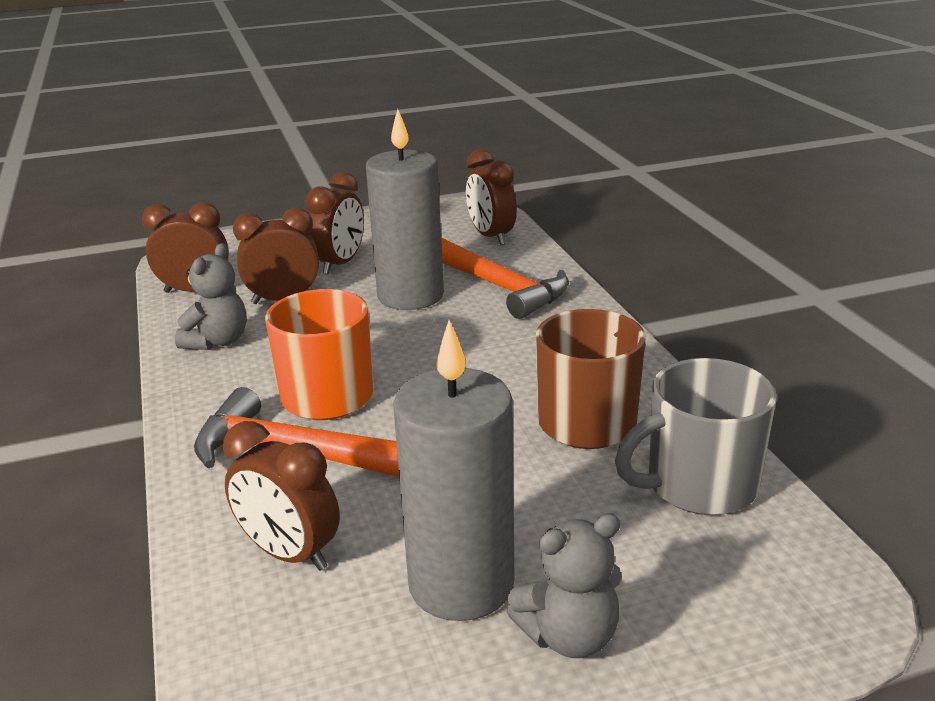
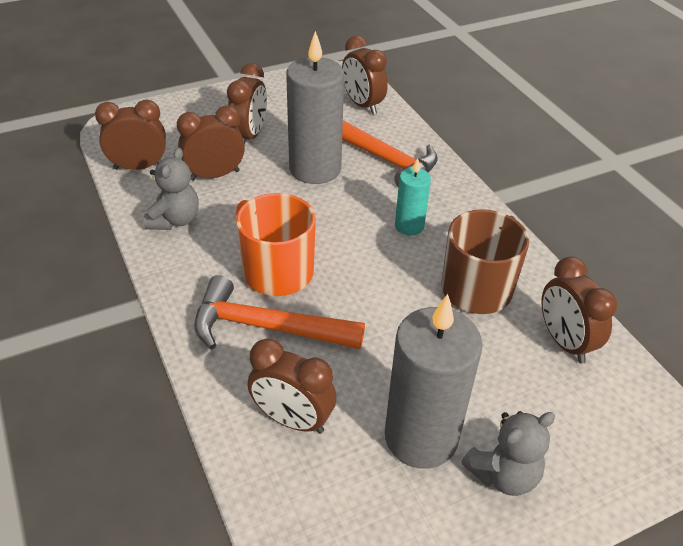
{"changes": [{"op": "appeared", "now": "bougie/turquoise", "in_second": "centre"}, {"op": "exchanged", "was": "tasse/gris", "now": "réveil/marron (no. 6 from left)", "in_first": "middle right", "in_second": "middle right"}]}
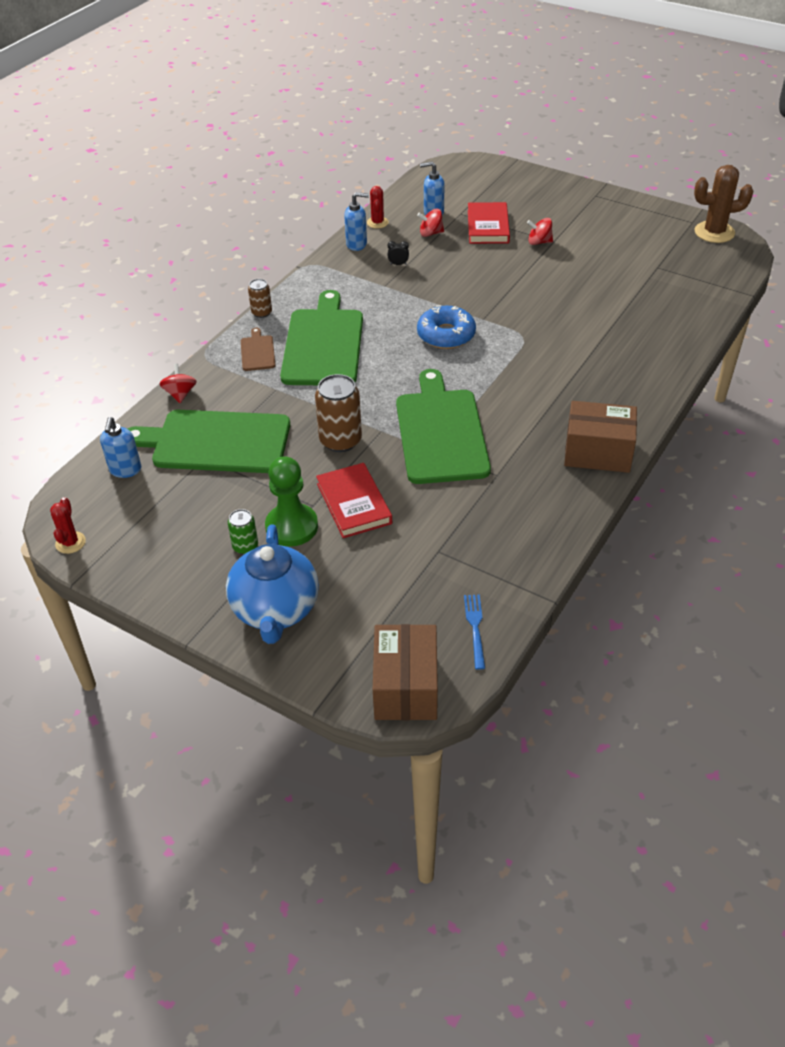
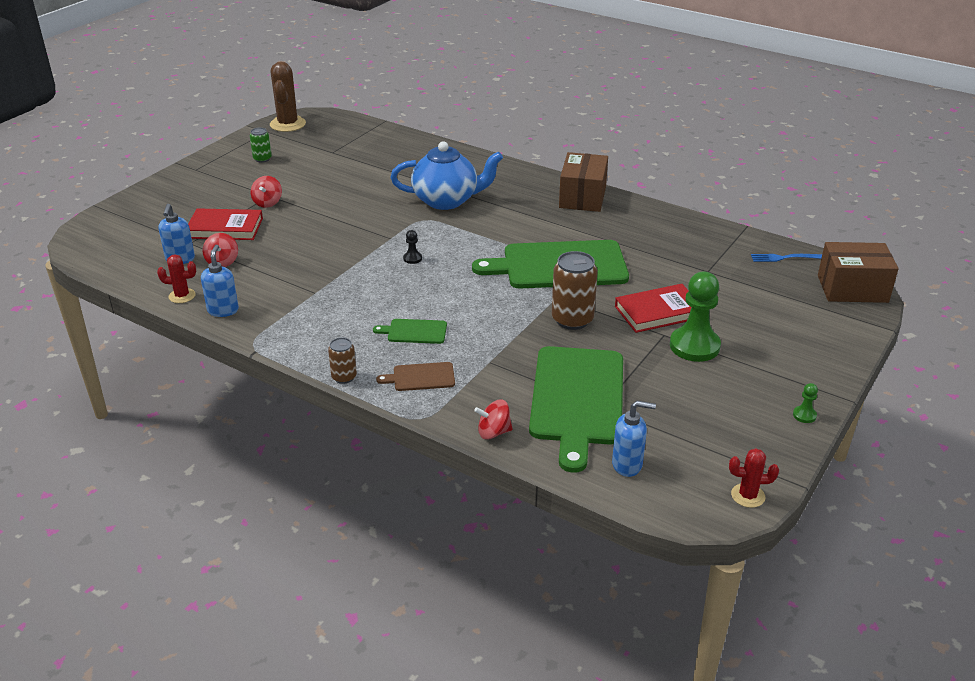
{"changes": [{"op": "missing", "was": "réveil/noir", "in_first": "top centre"}, {"op": "appeared", "now": "pion/vert (no. 2 from left)", "in_second": "middle right"}, {"op": "relocated", "was": "théière/bleu", "in_first": "centre", "in_second": "top centre"}, {"op": "relocated", "was": "canette/vert", "in_first": "middle left", "in_second": "top left"}, {"op": "exchanged", "was": "beignet/bleu", "now": "pion/noir", "in_first": "top centre", "in_second": "centre"}, {"op": "size", "was": "planche à découper/vert (no. 2 from left in the first image)", "in_first": "top centre", "in_second": "centre", "ratio": 0.44}]}
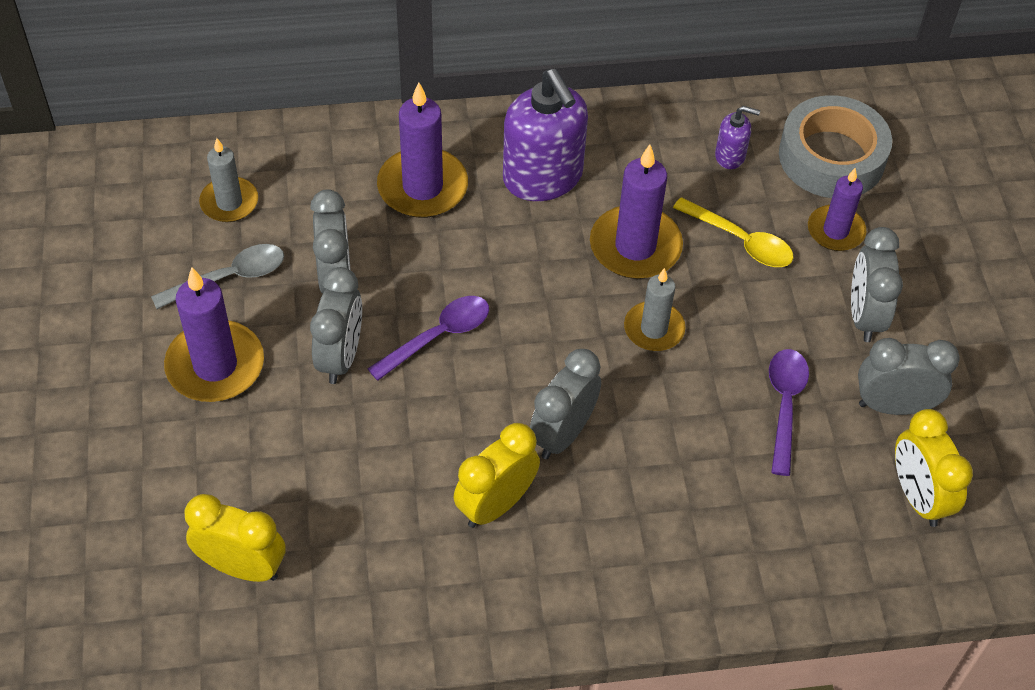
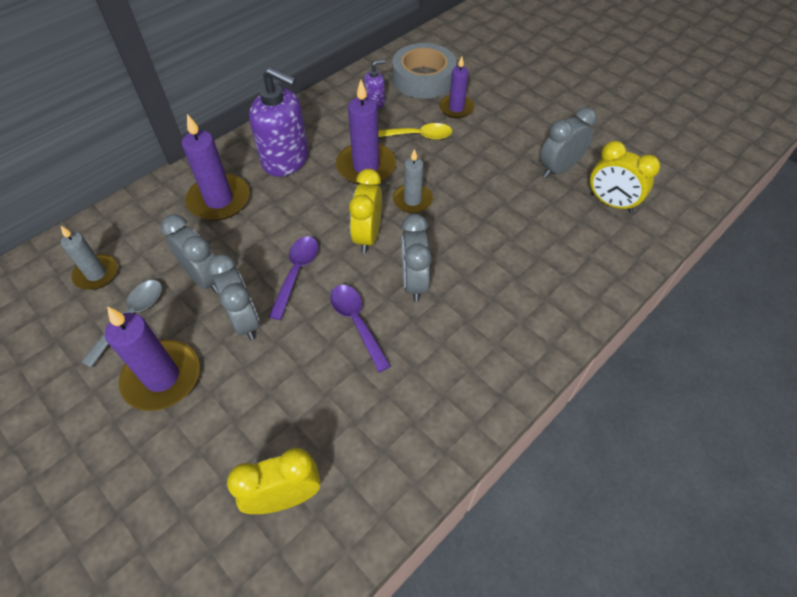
{"changes": [{"op": "missing", "was": "réveil/gris (no. 4 from left)", "in_first": "middle right"}, {"op": "relocated", "was": "réveil/jaune (no. 2 from left)", "in_first": "bottom centre", "in_second": "centre"}, {"op": "relocated", "was": "cuillère/violet (no. 2 from left)", "in_first": "middle right", "in_second": "centre"}]}
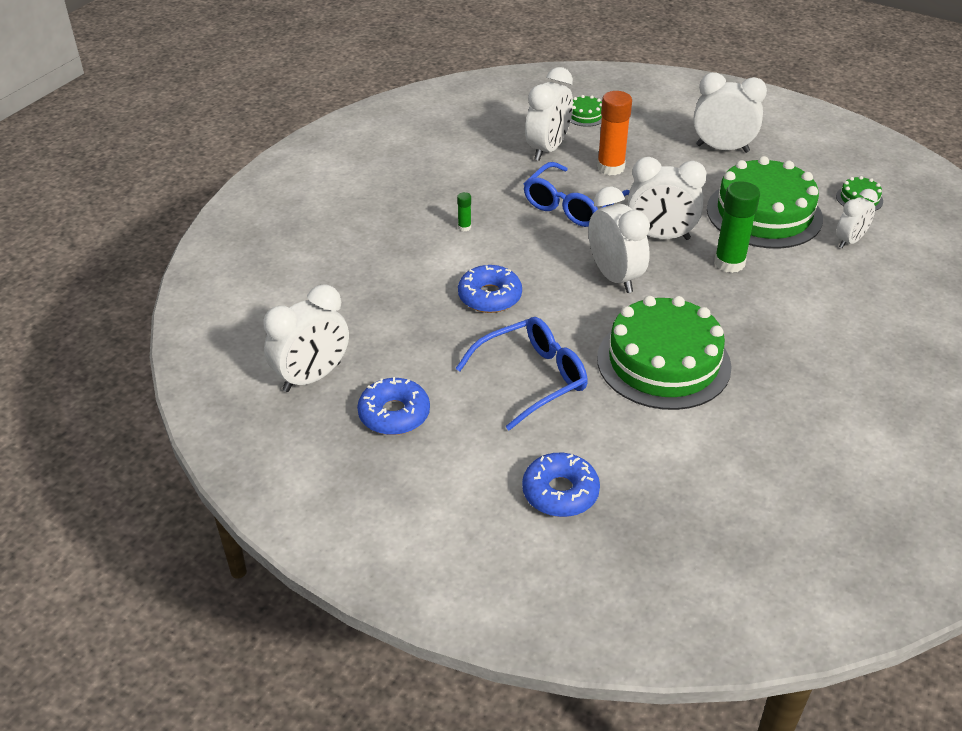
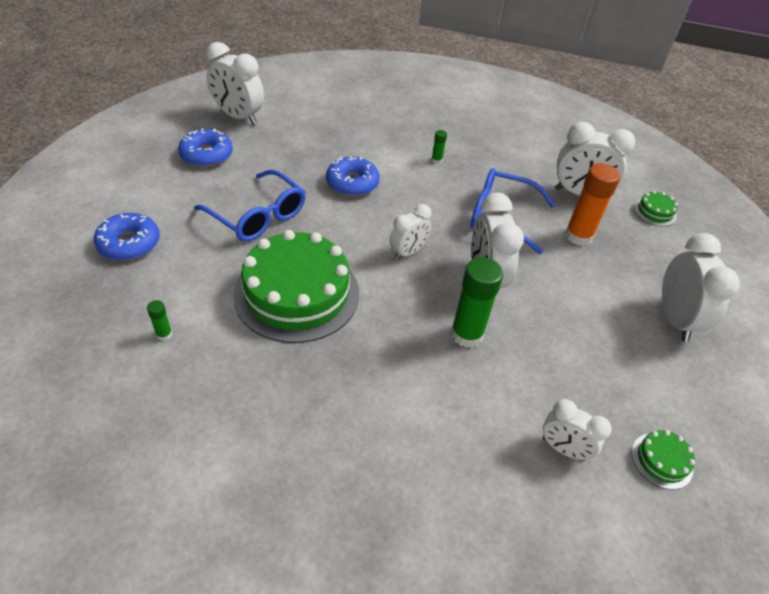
{"changes": [{"op": "missing", "was": "gâteau/vert (no. 3 from left)", "in_first": "top right"}, {"op": "appeared", "now": "bâton de colle/vert (no. 1 from left)", "in_second": "middle left"}, {"op": "size", "was": "réveil/blanc (no. 3 from left in the first image)", "in_first": "top centre", "in_second": "centre", "ratio": 0.62}]}
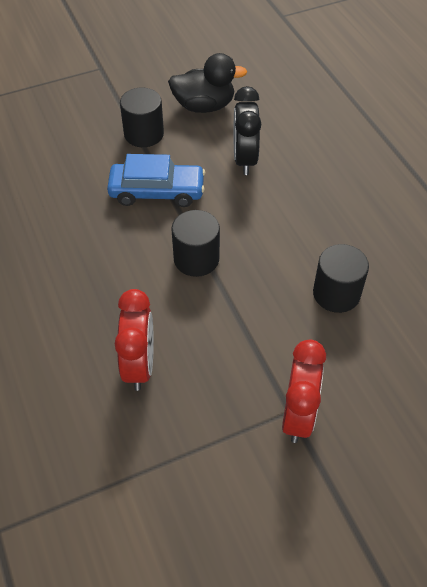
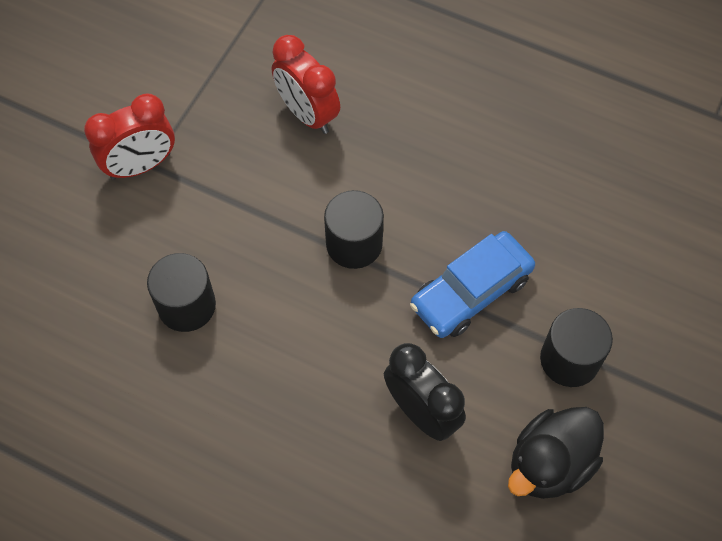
{"changes": [{"op": "spun", "was": "réveil/rouge (no. 2 from left in the first image)", "in_first": "middle right", "in_second": "top left", "clockwise": -90}]}
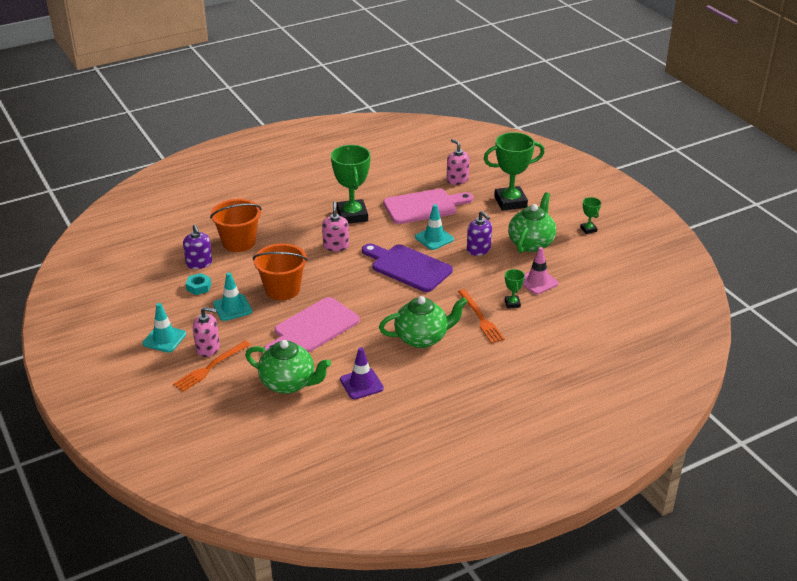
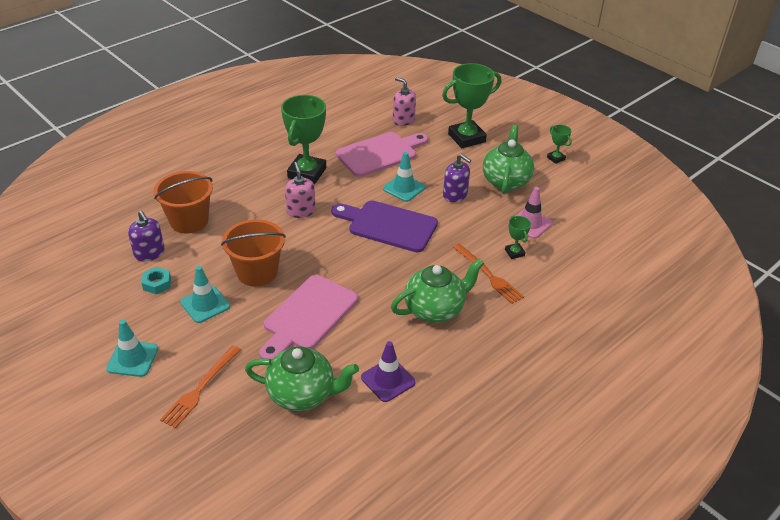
{"changes": [{"op": "missing", "was": "distributeur de savon/rose (no. 1 from left)", "in_first": "middle left"}, {"op": "spun", "was": "trophée/vert (no. 1 from left)", "in_first": "top centre", "in_second": "top centre", "clockwise": 45}]}
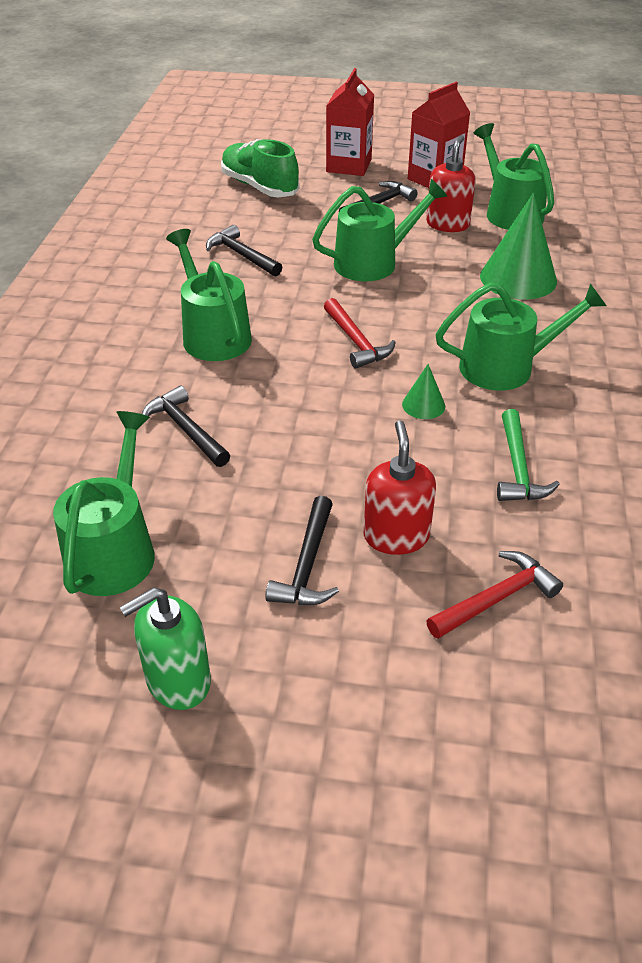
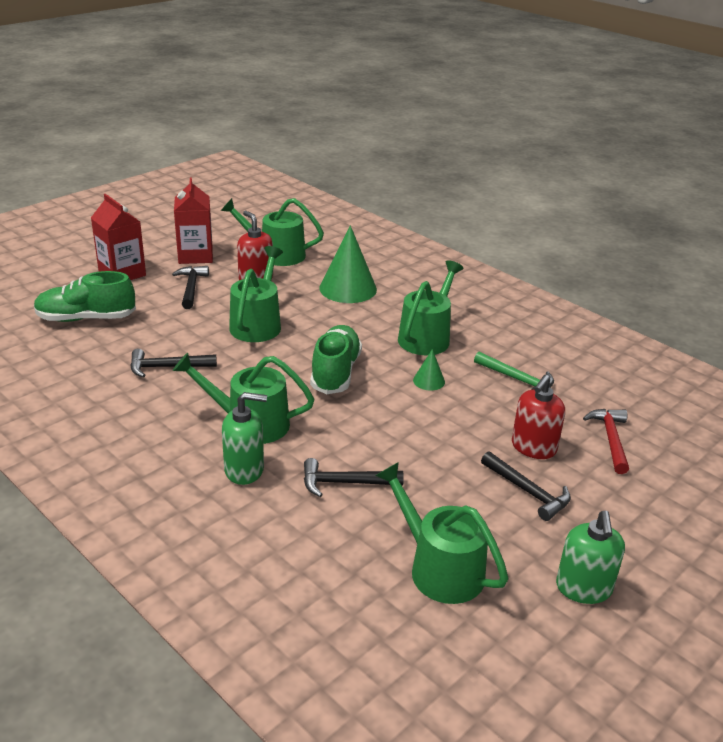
{"changes": [{"op": "appeared", "now": "distributeur de savon/vert (no. 1 from left)", "in_second": "centre"}, {"op": "exchanged", "was": "marteau/rouge (no. 1 from left)", "now": "chaussure/vert (no. 2 from left)", "in_first": "centre", "in_second": "centre"}, {"op": "spun", "was": "distributeur de savon/rouge (no. 1 from left in the first image)", "in_first": "centre", "in_second": "middle right", "clockwise": -90}]}
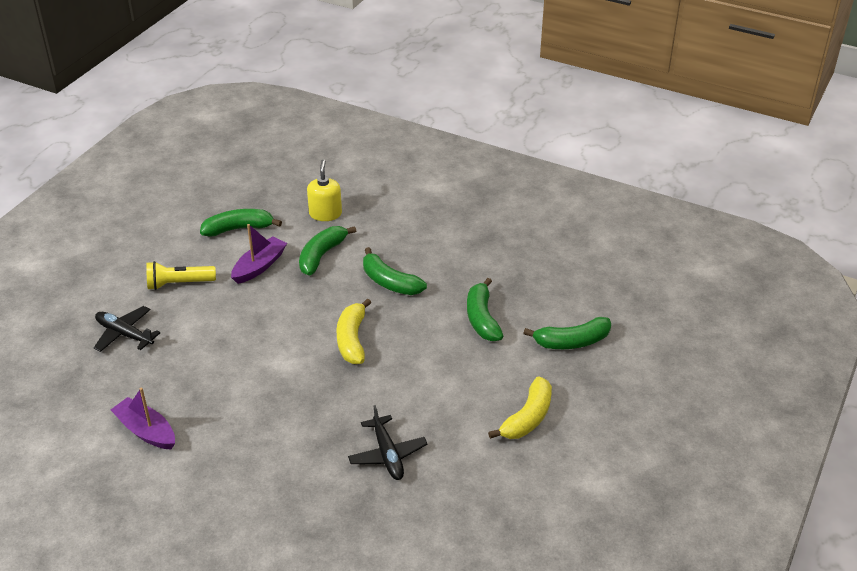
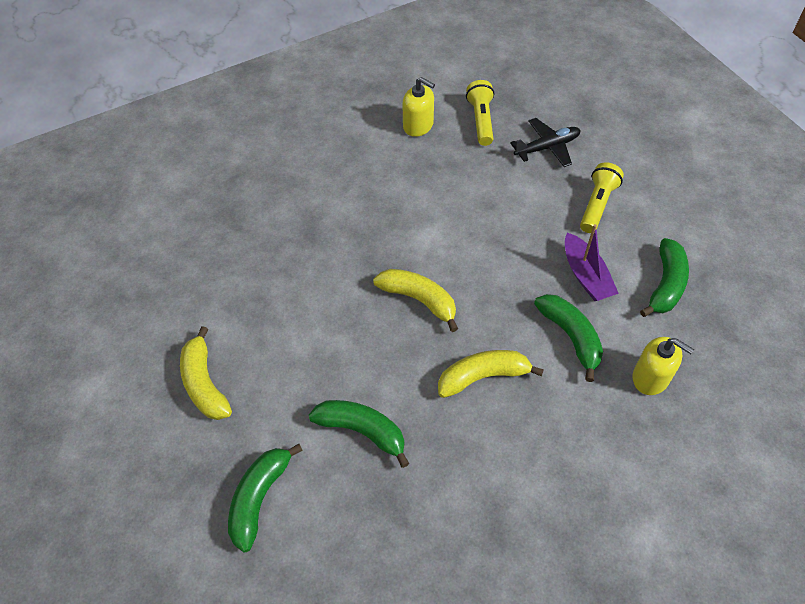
{"changes": [{"op": "missing", "was": "avion/noir (no. 2 from left)", "in_first": "bottom centre"}, {"op": "appeared", "now": "lampe de poche/jaune (no. 1 from left)", "in_second": "top centre"}, {"op": "exchanged", "was": "bateau/violet (no. 1 from left)", "now": "distributeur de savon/jaune (no. 1 from left)", "in_first": "bottom left", "in_second": "top centre"}, {"op": "colour", "was": "banane/vert (no. 3 from left)", "now": "banane/jaune (no. 3 from left)", "in_first": "centre", "in_second": "centre"}]}
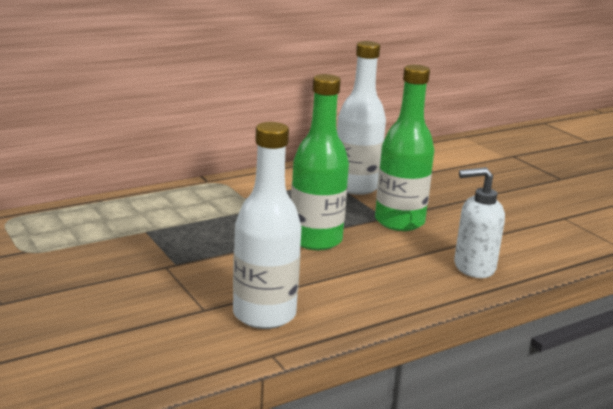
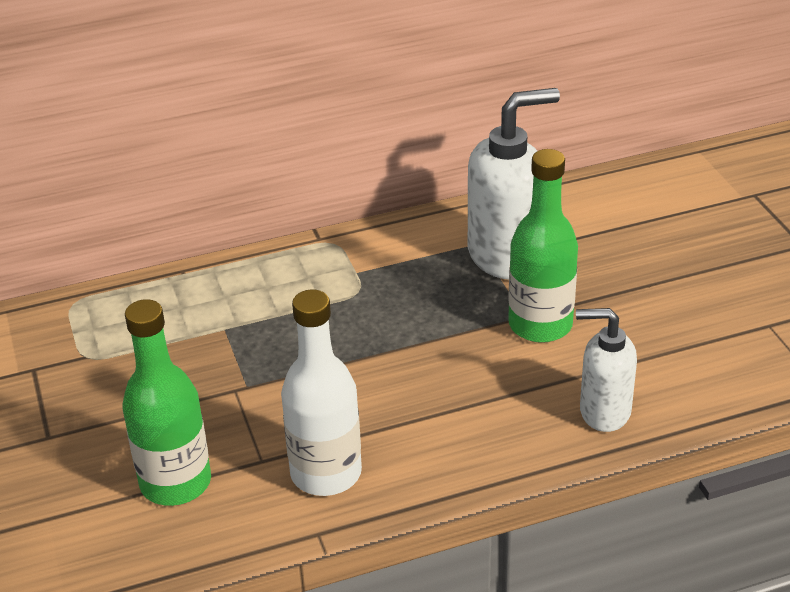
{"changes": [{"op": "relocated", "was": "bouteille/vert (no. 1 from left)", "in_first": "centre", "in_second": "bottom left"}, {"op": "exchanged", "was": "bouteille/blanc (no. 2 from left)", "now": "distributeur de savon/blanc (no. 1 from left)", "in_first": "top centre", "in_second": "top centre"}]}
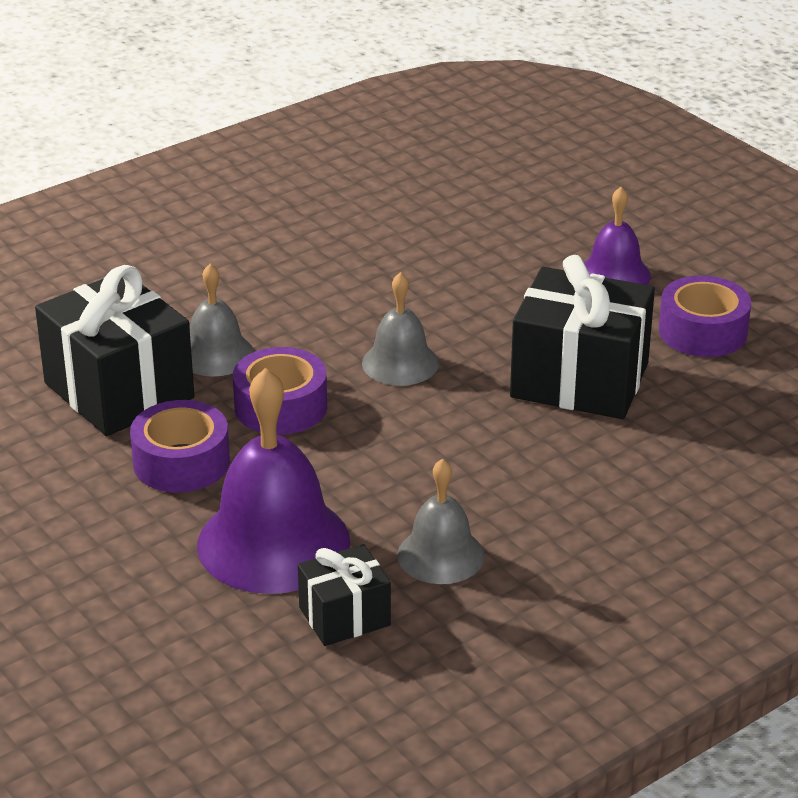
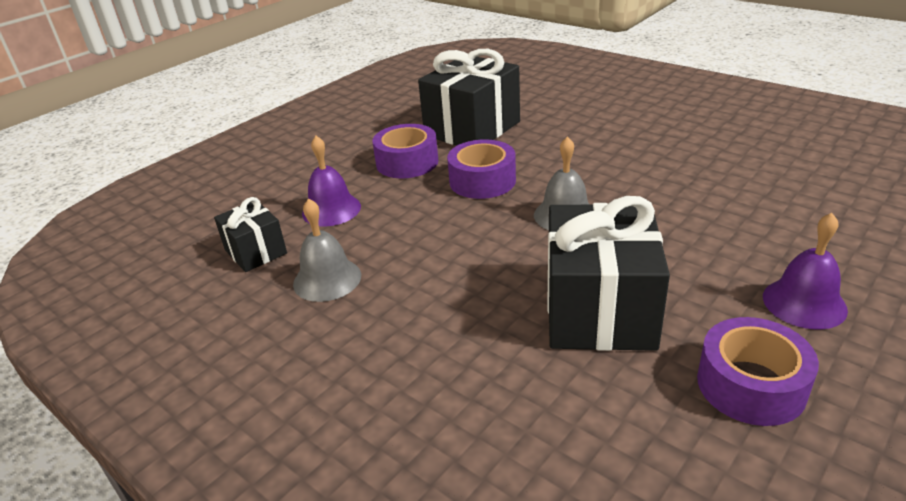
{"changes": [{"op": "missing", "was": "cloche/gris (no. 1 from left)", "in_first": "middle left"}, {"op": "size", "was": "cloche/violet (no. 1 from left)", "in_first": "centre", "in_second": "centre", "ratio": 0.57}]}
